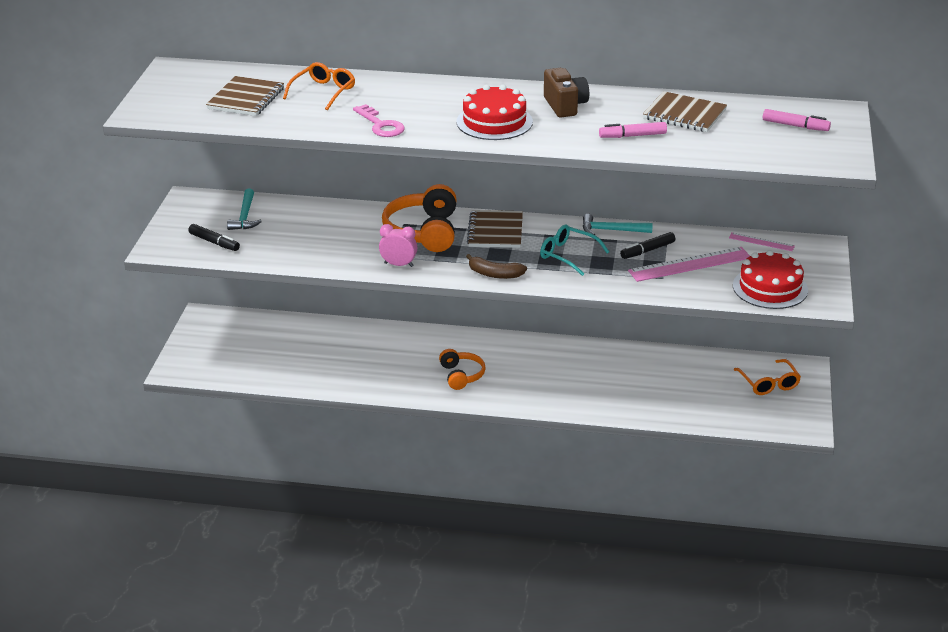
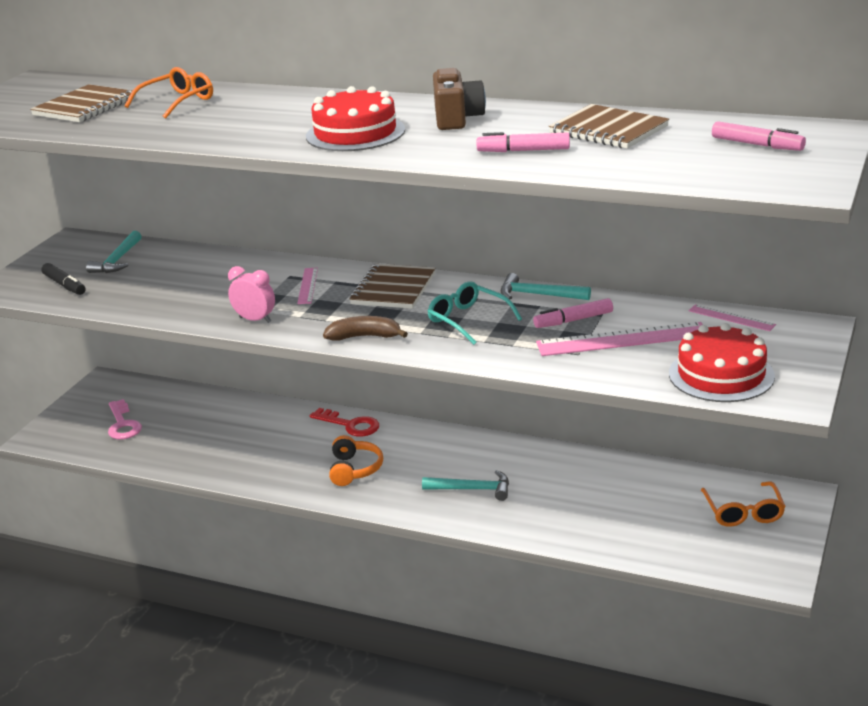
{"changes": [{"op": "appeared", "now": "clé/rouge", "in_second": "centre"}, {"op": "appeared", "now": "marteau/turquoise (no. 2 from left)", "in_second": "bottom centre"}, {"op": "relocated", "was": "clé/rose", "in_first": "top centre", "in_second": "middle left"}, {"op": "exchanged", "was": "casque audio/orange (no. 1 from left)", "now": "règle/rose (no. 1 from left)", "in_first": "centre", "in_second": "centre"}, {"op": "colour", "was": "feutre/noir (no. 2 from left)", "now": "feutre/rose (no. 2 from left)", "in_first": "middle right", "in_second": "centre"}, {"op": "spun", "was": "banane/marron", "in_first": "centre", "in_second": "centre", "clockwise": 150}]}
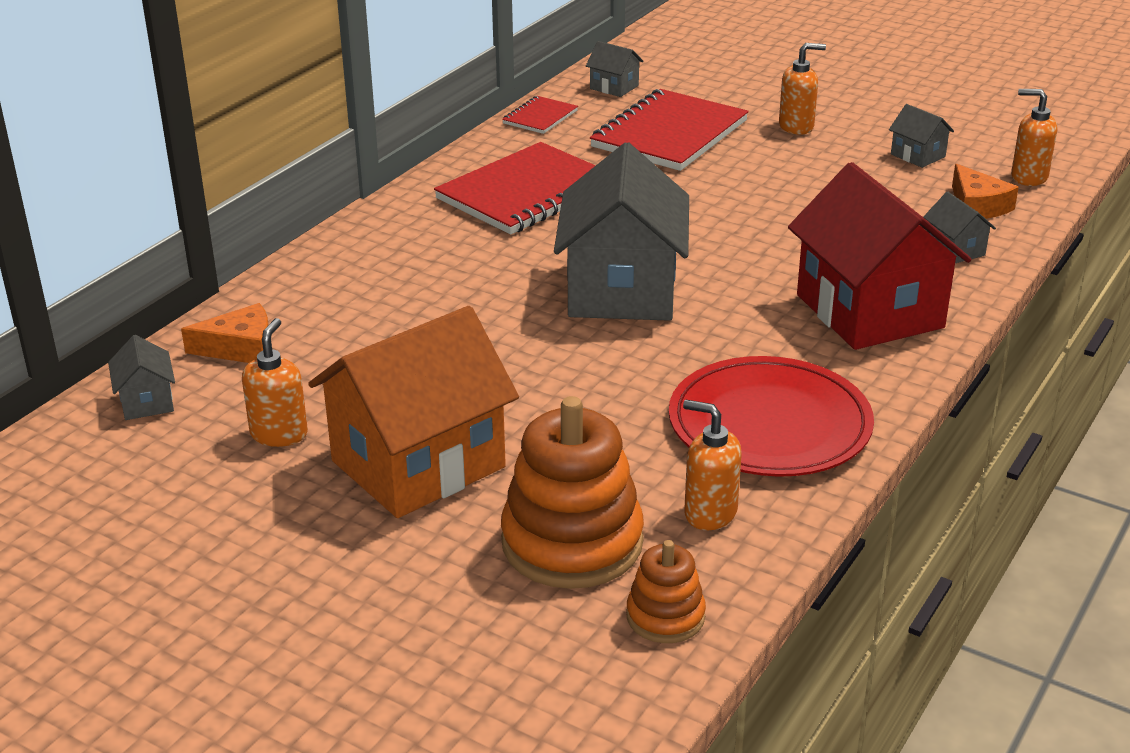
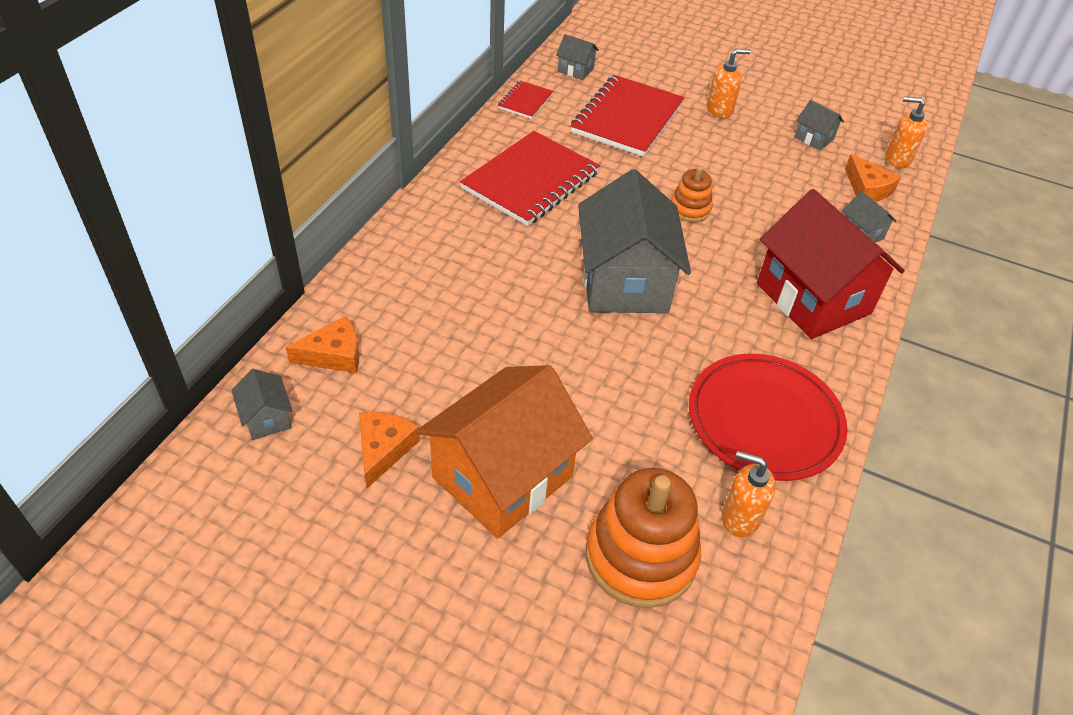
{"changes": [{"op": "relocated", "was": "jouet à empiler/orange (no. 2 from left)", "in_first": "bottom centre", "in_second": "top centre"}, {"op": "exchanged", "was": "distributeur de savon/orange (no. 1 from left)", "now": "fromage/orange (no. 2 from left)", "in_first": "middle left", "in_second": "centre"}]}
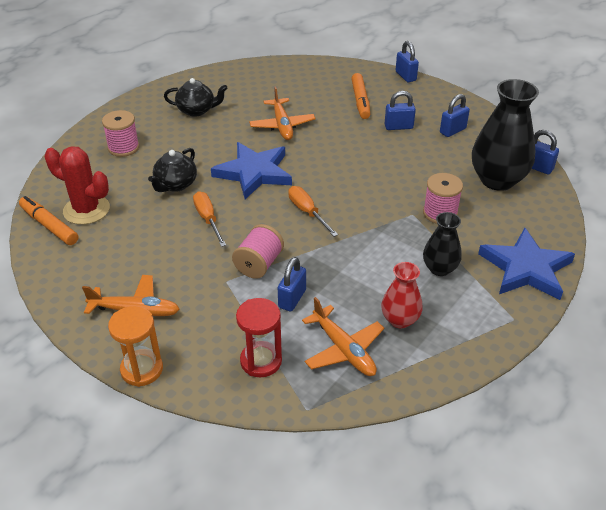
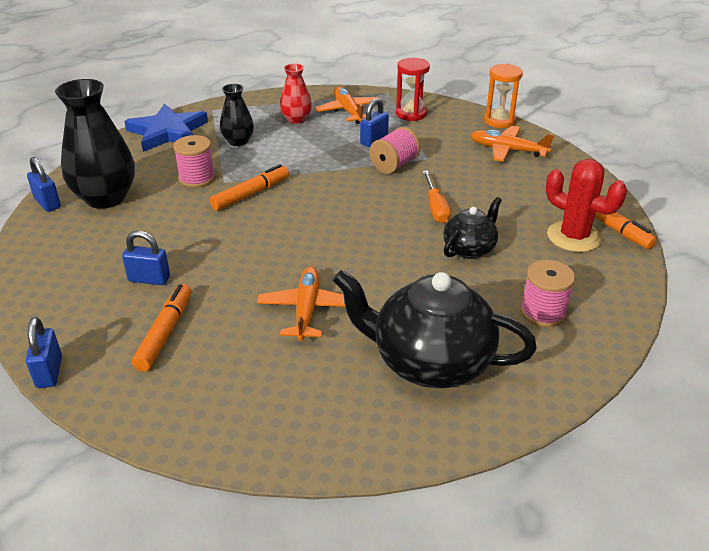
{"changes": [{"op": "missing", "was": "étoile/bleu (no. 1 from left)", "in_first": "centre"}, {"op": "missing", "was": "tournevis/orange (no. 2 from left)", "in_first": "centre"}, {"op": "missing", "was": "cadenas/bleu (no. 4 from left)", "in_first": "top right"}, {"op": "appeared", "now": "feutre/orange (no. 2 from left)", "in_second": "centre"}, {"op": "size", "was": "théière/noir (no. 2 from left in the first image)", "in_first": "top left", "in_second": "centre", "ratio": 1.86}]}
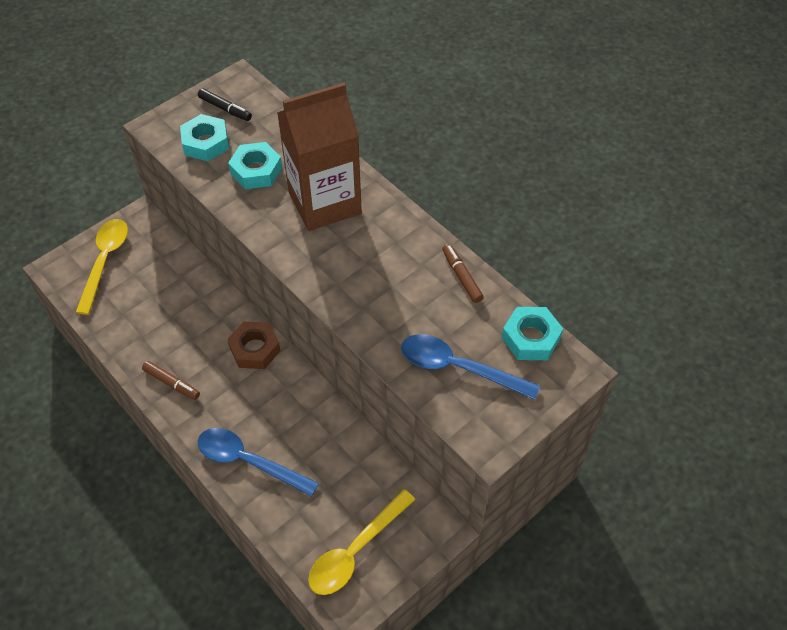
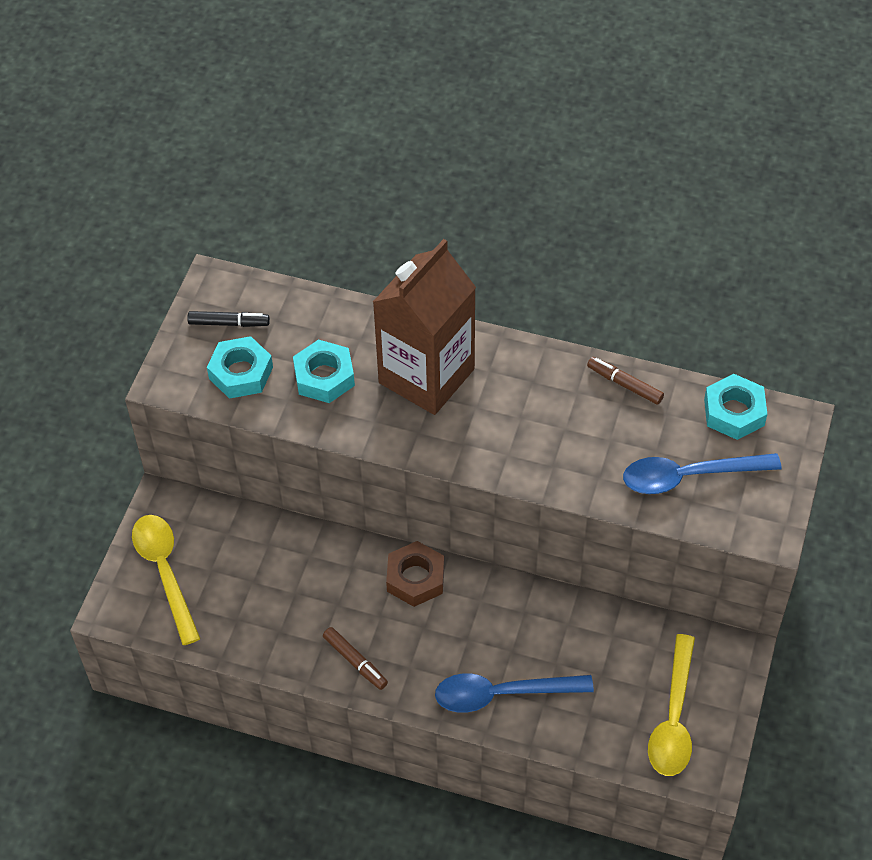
{"changes": [{"op": "spun", "was": "feutre/marron (no. 1 from left)", "in_first": "middle left", "in_second": "bottom centre", "clockwise": 45}]}
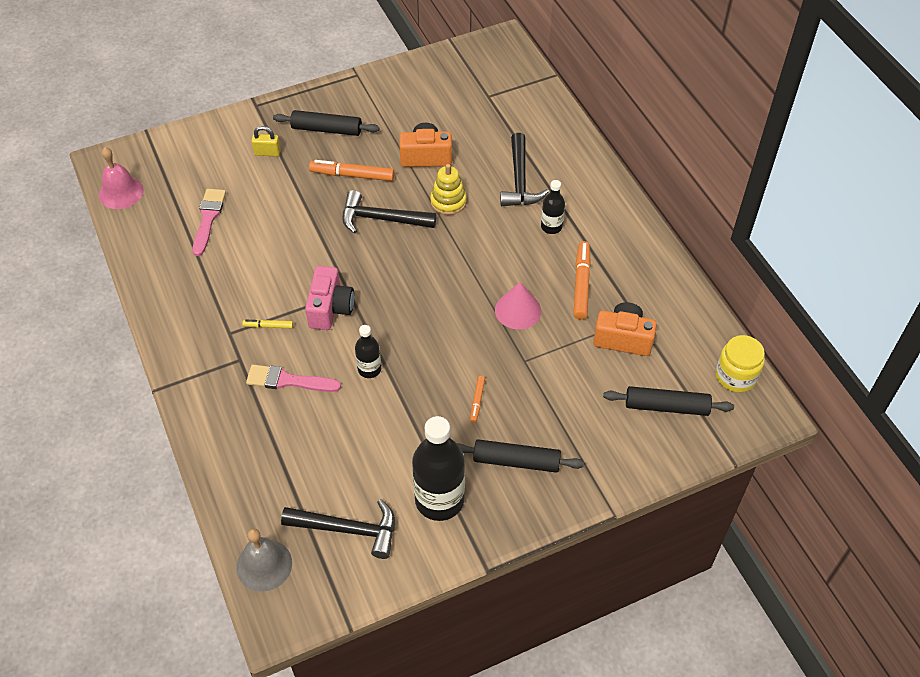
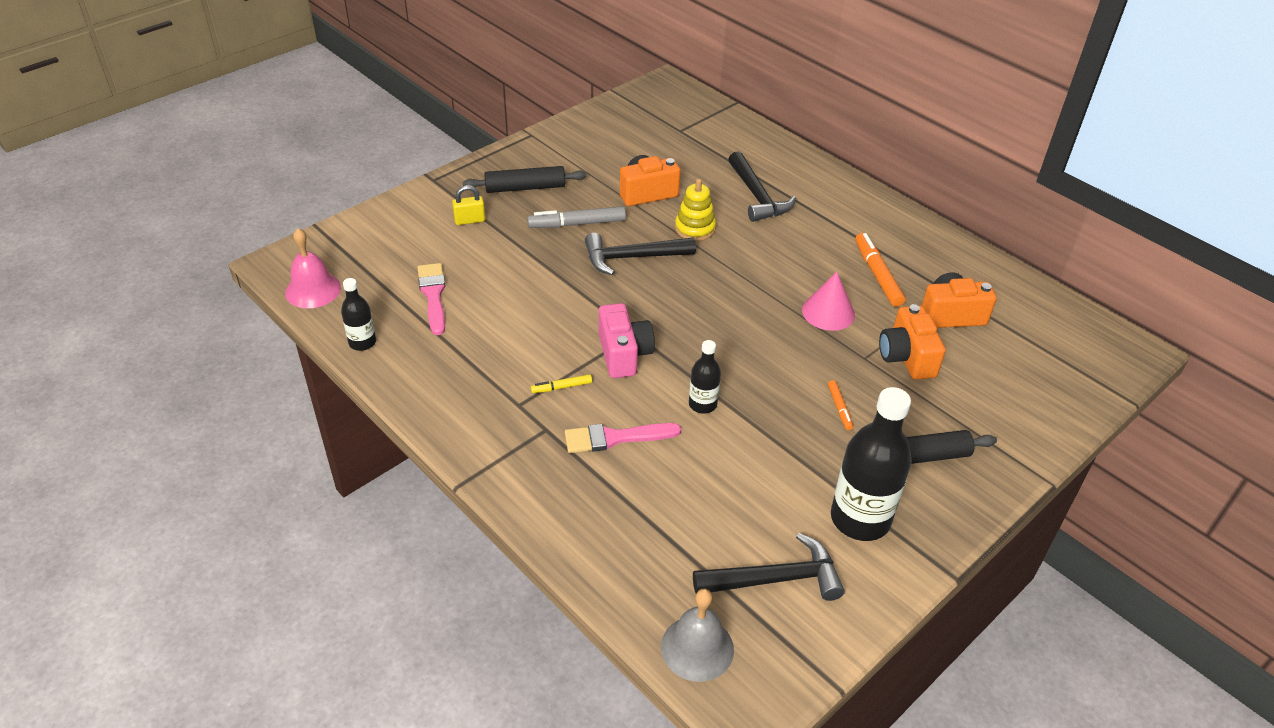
{"changes": [{"op": "missing", "was": "rouleau à pâtisserie/noir (no. 3 from left)", "in_first": "middle right"}, {"op": "missing", "was": "bocal/jaune", "in_first": "middle right"}, {"op": "appeared", "now": "appareil photo/orange (no. 2 from left)", "in_second": "middle right"}, {"op": "relocated", "was": "bouteille/noir (no. 3 from left in the first image)", "now": "bouteille/noir (no. 1 from left)", "in_first": "top centre", "in_second": "middle left"}, {"op": "colour", "was": "feutre/orange (no. 1 from left)", "now": "feutre/gris", "in_first": "top centre", "in_second": "top centre"}]}
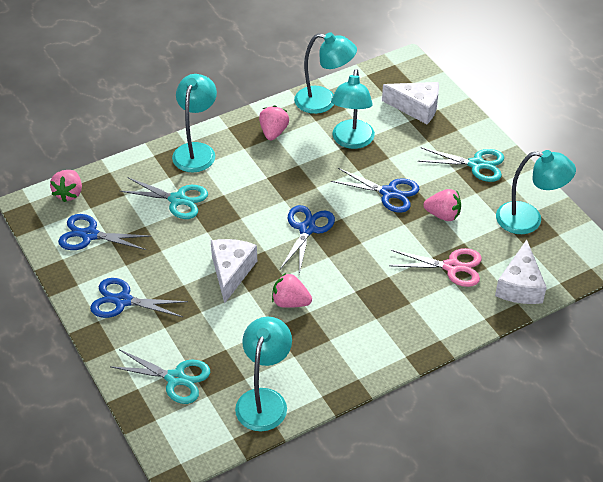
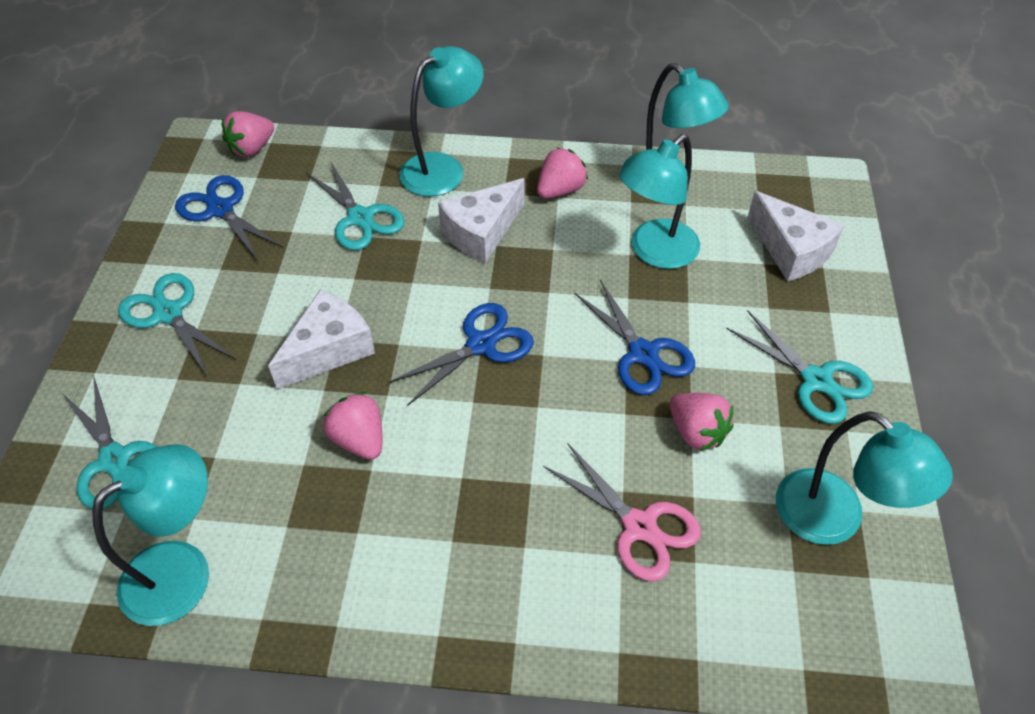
{"changes": [{"op": "relocated", "was": "fromage/blanc (no. 3 from left in the first image)", "now": "fromage/blanc (no. 2 from left)", "in_first": "middle right", "in_second": "top centre"}, {"op": "colour", "was": "ciseaux/bleu (no. 2 from left)", "now": "ciseaux/turquoise (no. 2 from left)", "in_first": "middle left", "in_second": "middle left"}]}
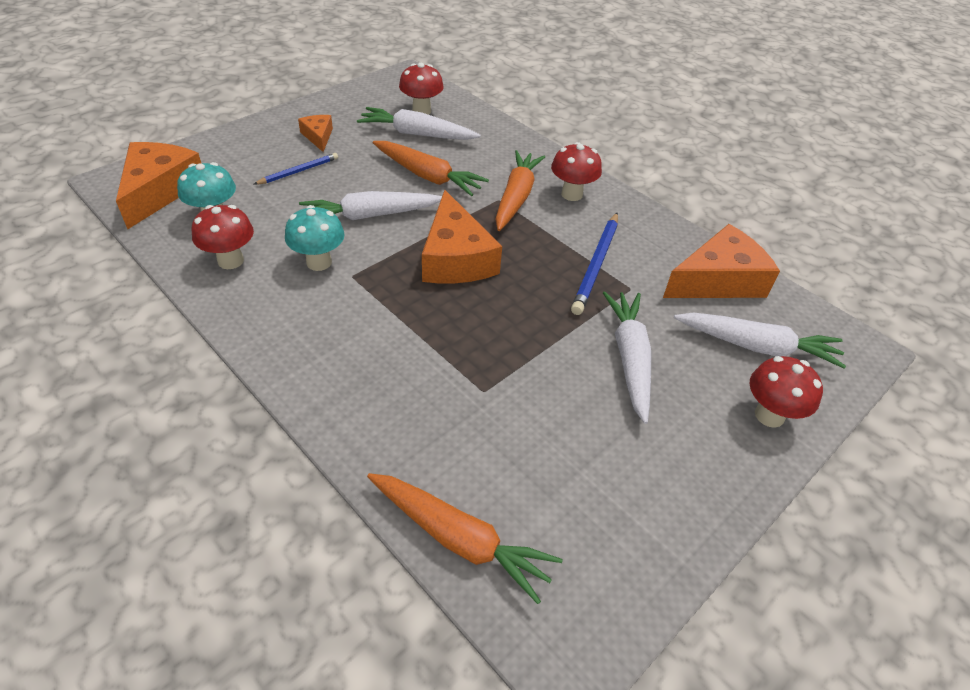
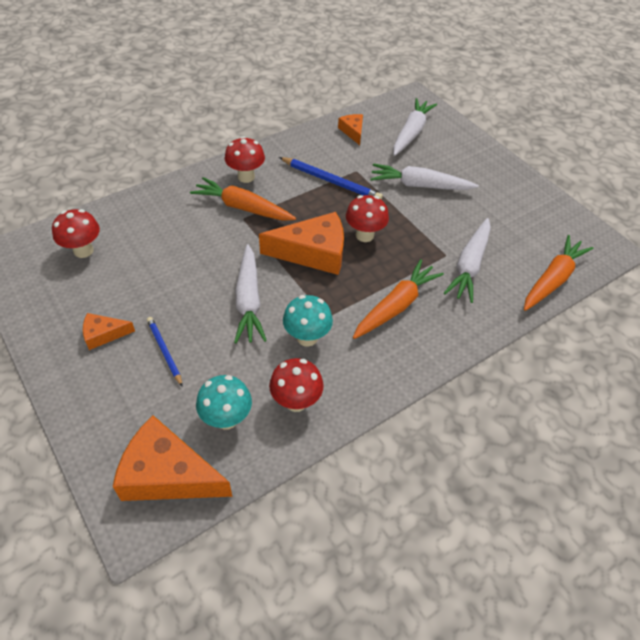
{"changes": [{"op": "relocated", "was": "carotte/blanc (no. 2 from left in the first image)", "now": "carotte/blanc (no. 4 from left)", "in_first": "top centre", "in_second": "middle right"}, {"op": "relocated", "was": "carotte/orange (no. 1 from left in the first image)", "now": "carotte/orange (no. 2 from left)", "in_first": "top centre", "in_second": "centre"}, {"op": "relocated", "was": "champignon/rouge (no. 4 from left)", "in_first": "middle right", "in_second": "centre"}, {"op": "size", "was": "fromage/orange (no. 4 from left)", "in_first": "middle right", "in_second": "top centre", "ratio": 0.51}]}
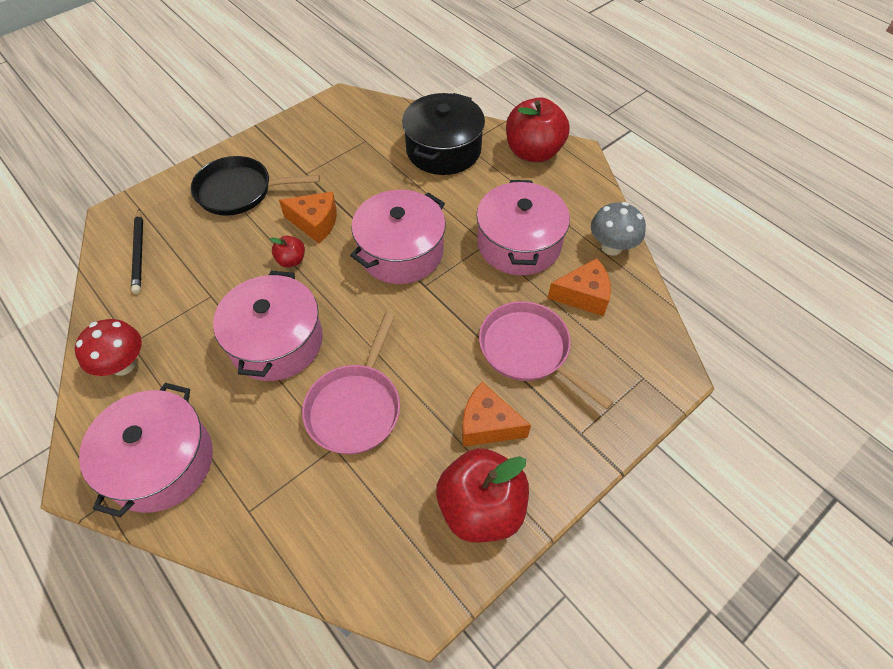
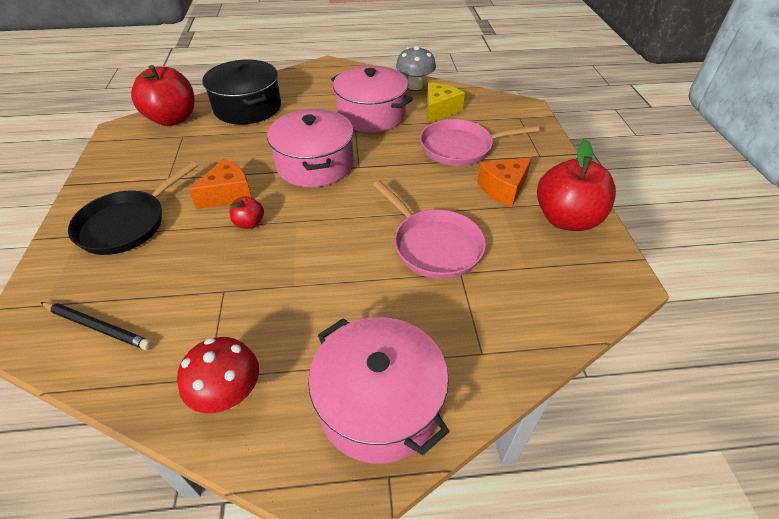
{"changes": [{"op": "missing", "was": "marmite/rose (no. 2 from left)", "in_first": "middle left"}, {"op": "relocated", "was": "pomme/rouge (no. 3 from left in the first image)", "now": "pomme/rouge (no. 1 from left)", "in_first": "top centre", "in_second": "top left"}, {"op": "colour", "was": "fromage/orange (no. 3 from left)", "now": "fromage/jaune", "in_first": "centre", "in_second": "top centre"}]}
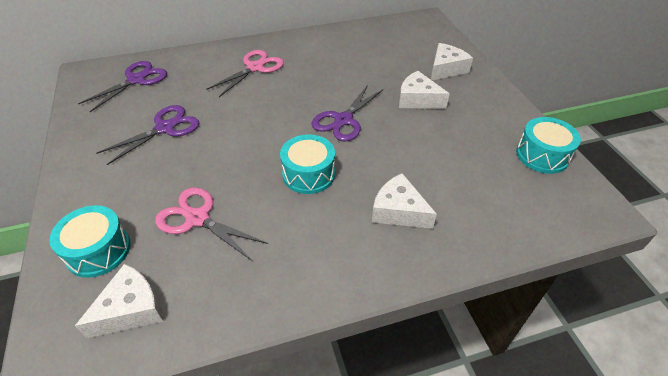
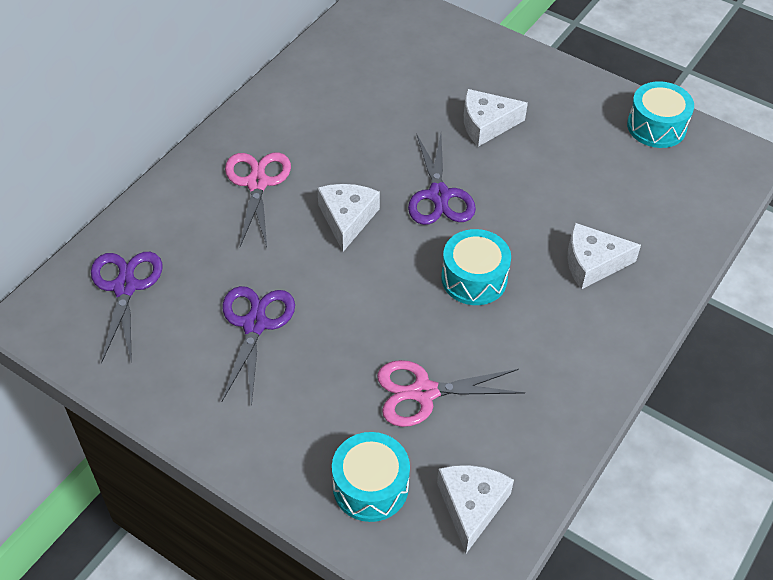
{"changes": [{"op": "relocated", "was": "fromage/blanc (no. 4 from left in the first image)", "now": "fromage/blanc (no. 1 from left)", "in_first": "top right", "in_second": "centre"}]}
